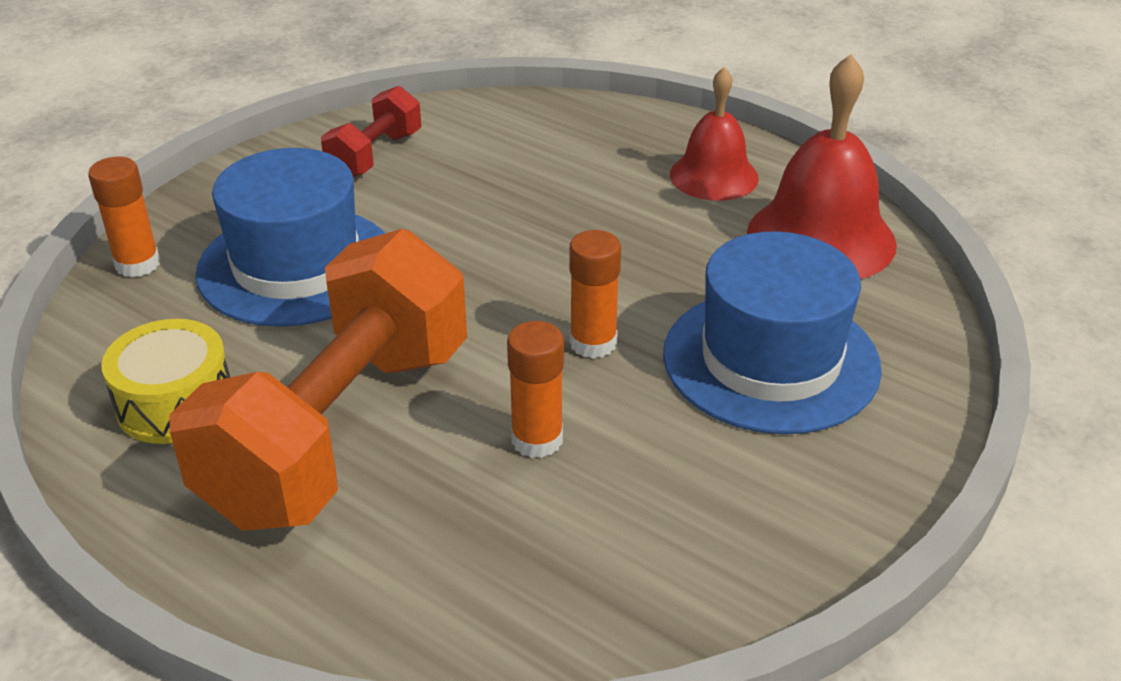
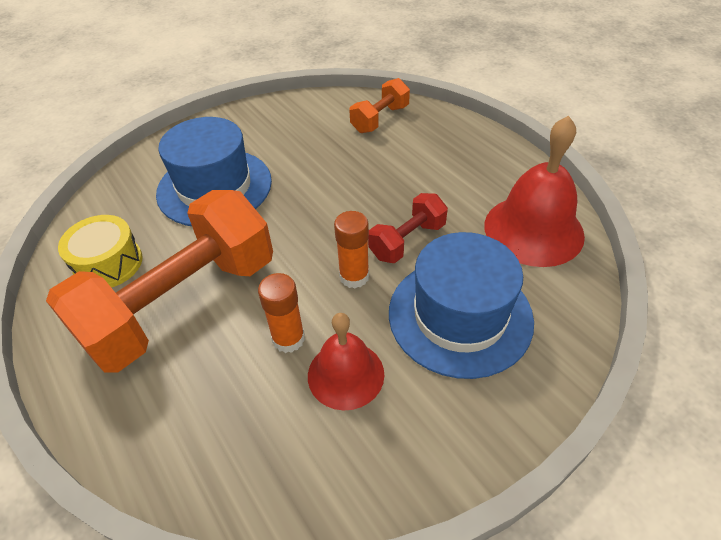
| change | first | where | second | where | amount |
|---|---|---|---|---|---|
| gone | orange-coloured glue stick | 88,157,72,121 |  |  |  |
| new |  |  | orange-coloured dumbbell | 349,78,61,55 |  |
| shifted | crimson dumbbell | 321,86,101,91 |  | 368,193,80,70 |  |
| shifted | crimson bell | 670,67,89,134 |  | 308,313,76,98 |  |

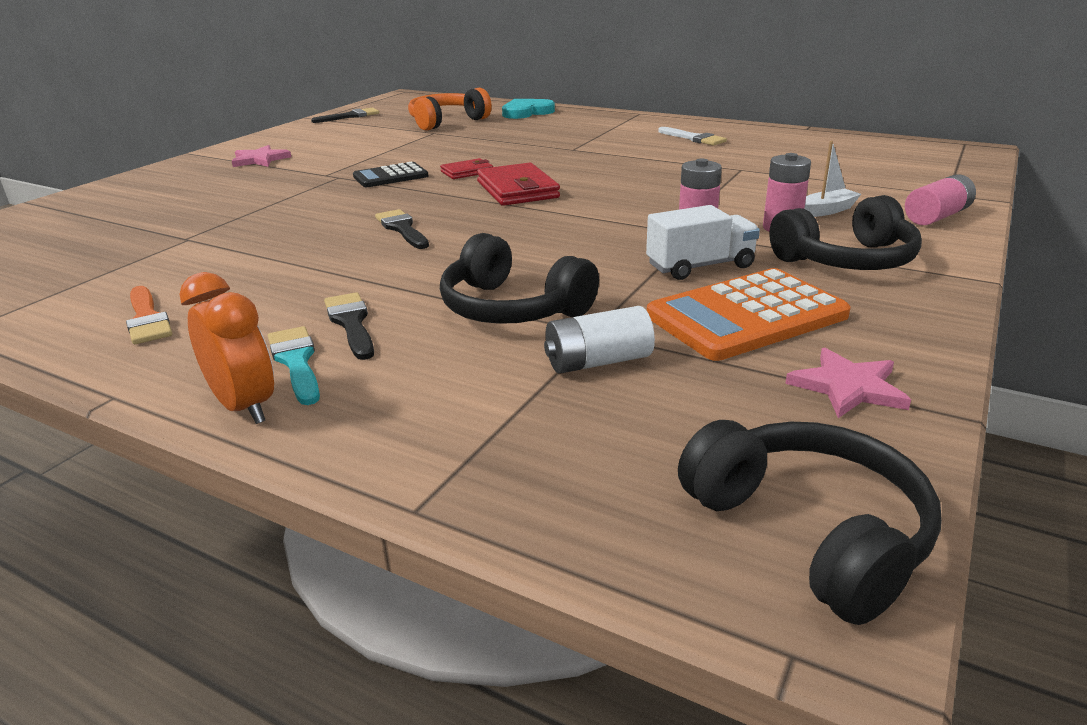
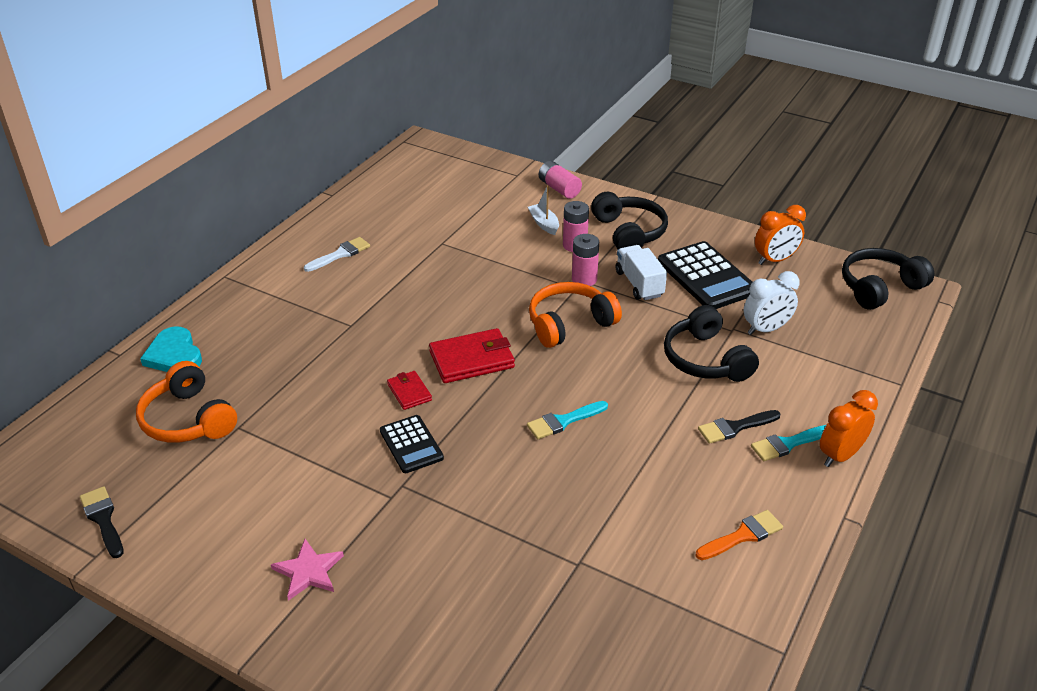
| change | first | where | second | where | amount |
|---|---|---|---|---|---|
| new |  |  | orange-coloured headphones | 529,282,93,66 |  |
| swapped | white AA battery | 544,306,111,68 | white clock | 744,271,56,64 |  |
| swapped | rosy star | 785,348,126,70 | orange-coloured clock | 755,205,51,60 |  |
| repainted | jet-black paintbrush | 375,209,54,40 | teal paintbrush | 527,401,81,38 |  |
| repainted | orange-coloured pocket calculator | 647,268,204,93 | jet-black pocket calculator | 658,241,95,68 |  |
| rotated | jet-black headphones | 440,233,159,91 |  | 664,305,95,77 | 120 degrees clockwise |

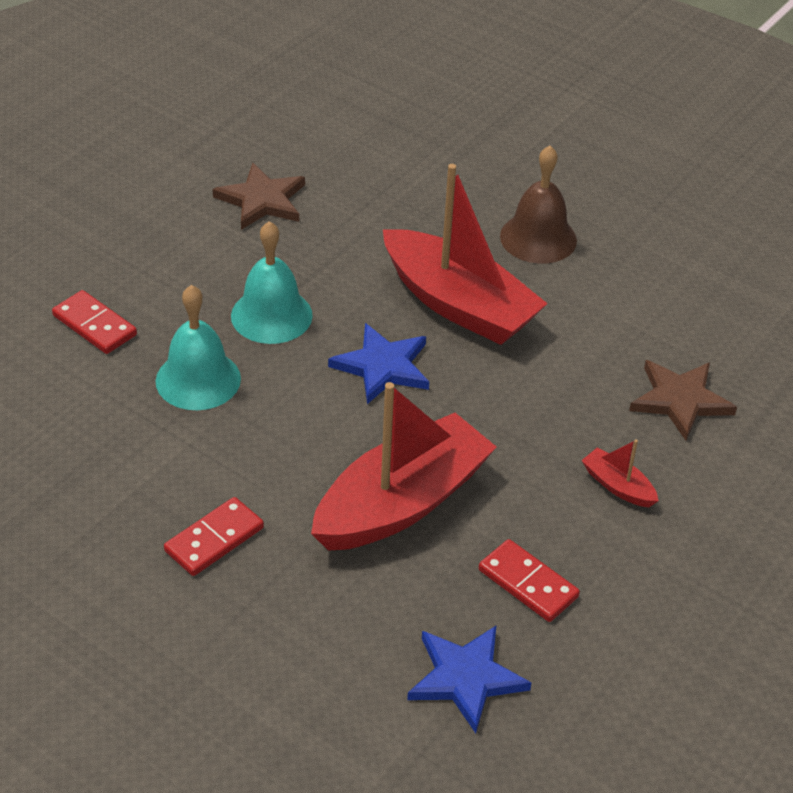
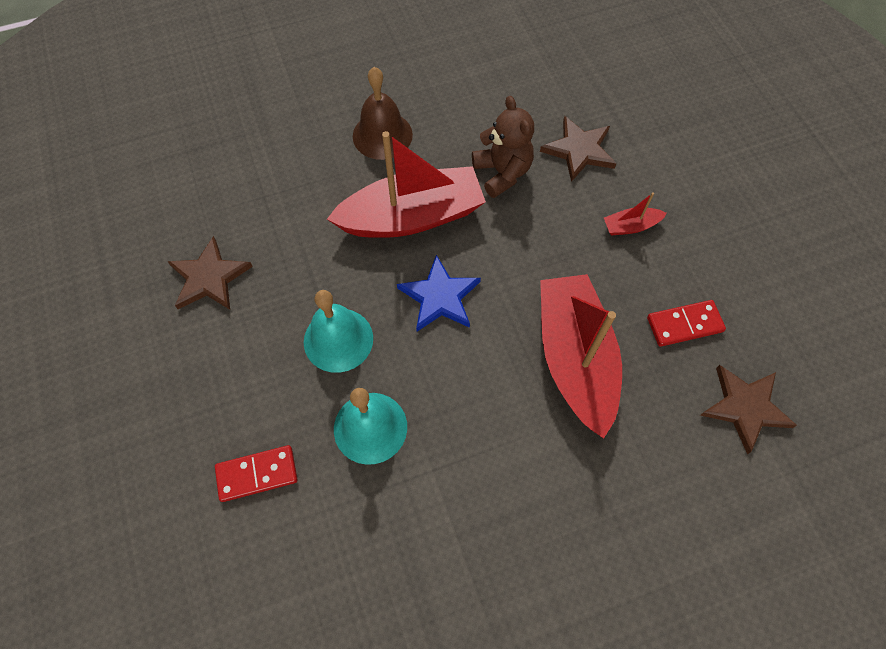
| change | first | where | second | where | amount |
|---|---|---|---|---|---|
| gone | crimson domino piece | 164,497,100,79 |  |  |  |
| new |  |  | brown stuffed bear | 472,96,62,102 |  |
| repainted | blue star | 407,626,124,107 | brown star | 700,365,97,89 |  |

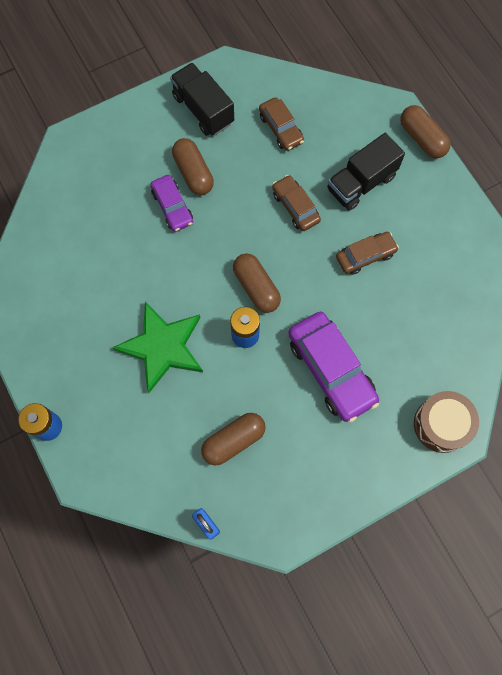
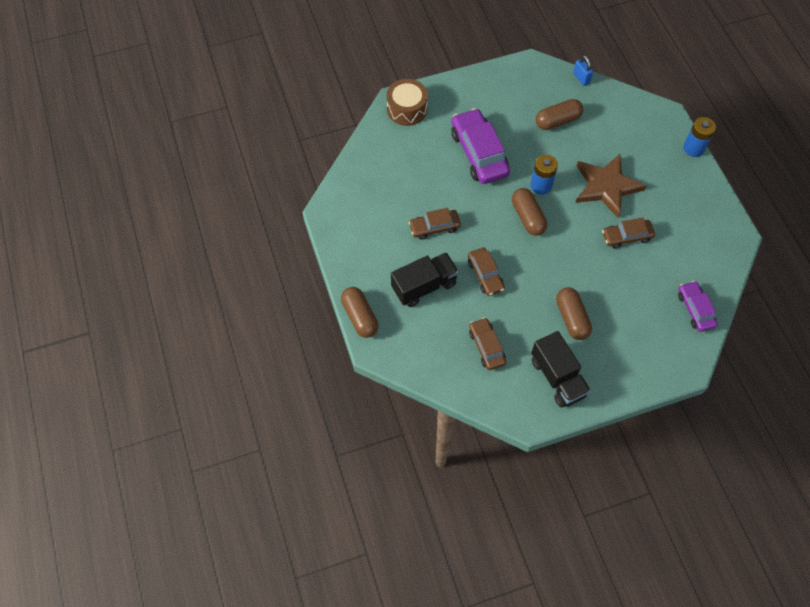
| change | first | where | second | where | amount |
|---|---|---|---|---|---|
| new |  |  | brown automobile | 602,218,53,31 |  |
| shifted | violet automobile | 150,175,43,57 |  | 678,281,40,51 |  |
| repainted | green star | 112,302,91,91 | brown star | 575,154,72,64 |  |

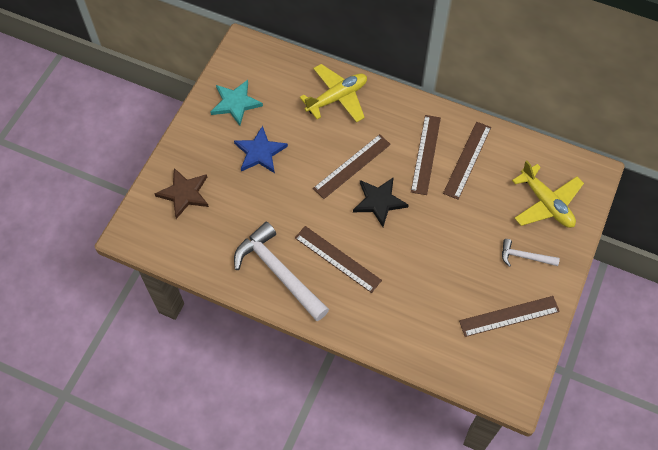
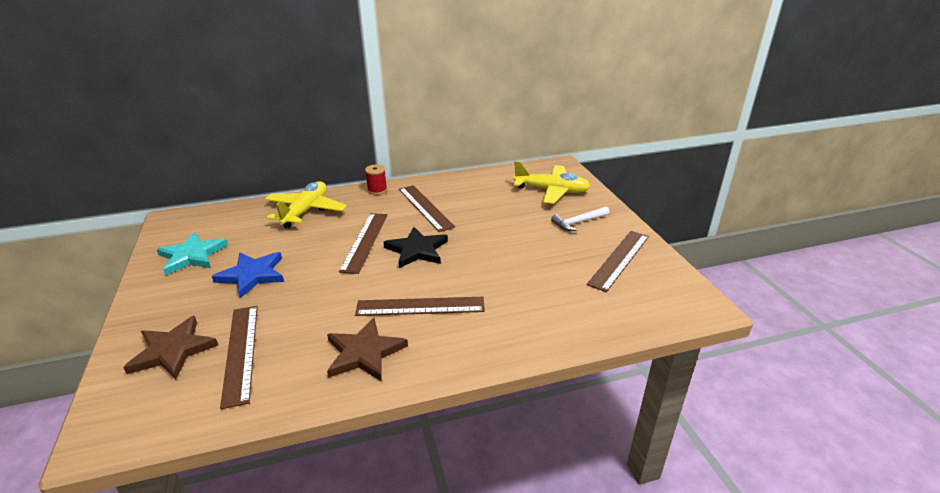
| change | first | where | second | where | amount |
|---|---|---|---|---|---|
| new |  |  | crimson reel of thread | 365,164,22,31 |  |
| shifted | brown straightedge | 443,122,48,78 |  | 220,306,38,103 |  |
| swapped | white hammer | 234,222,95,99 | brown star | 327,318,81,63 |  |

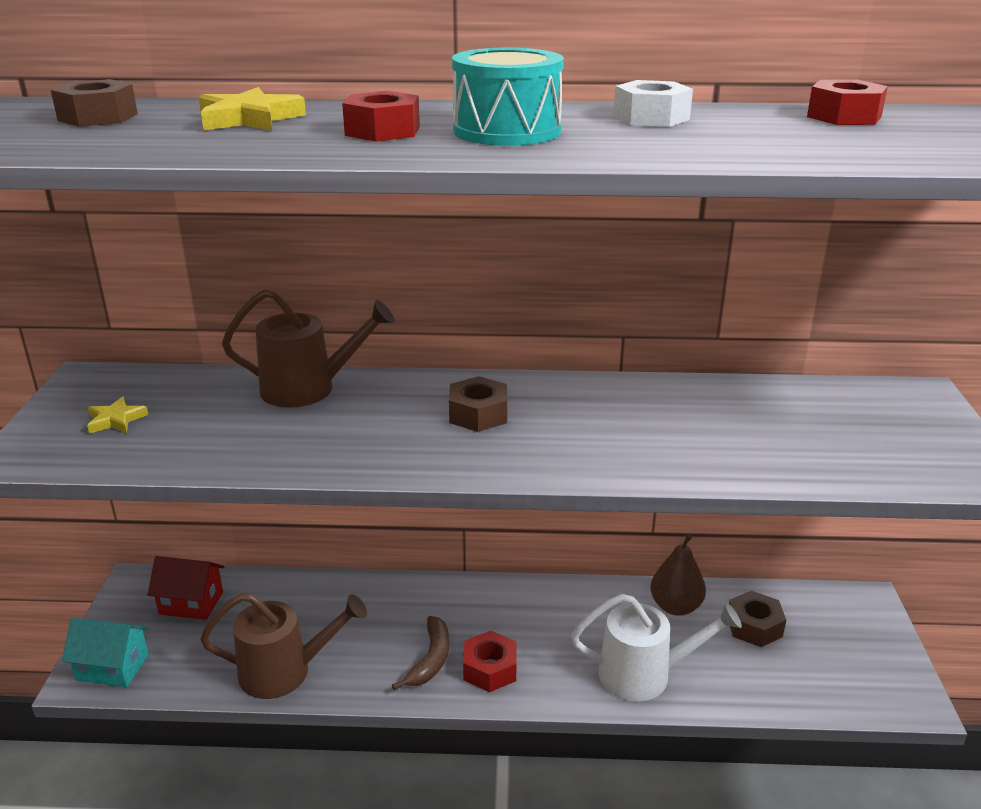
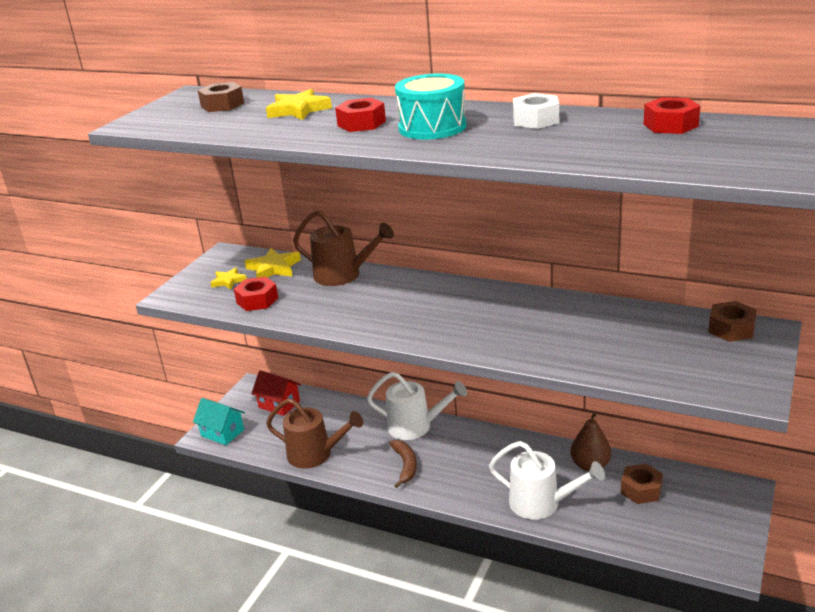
| change | first | where | second | where | amount |
|---|---|---|---|---|---|
| new |  |  | bright yellow star | 245,248,56,30 |  |
| new |  |  | white sprinkling can | 367,372,100,68 |  |
| shifted | brown nut | 449,376,58,56 |  | 708,301,49,41 |  |
| shifted | crimson nut | 463,631,54,61 |  | 234,277,44,34 |  |
| rotated | brown banana fruit | 392,616,57,74 |  | 389,440,28,48 | 45 degrees counterclockwise |

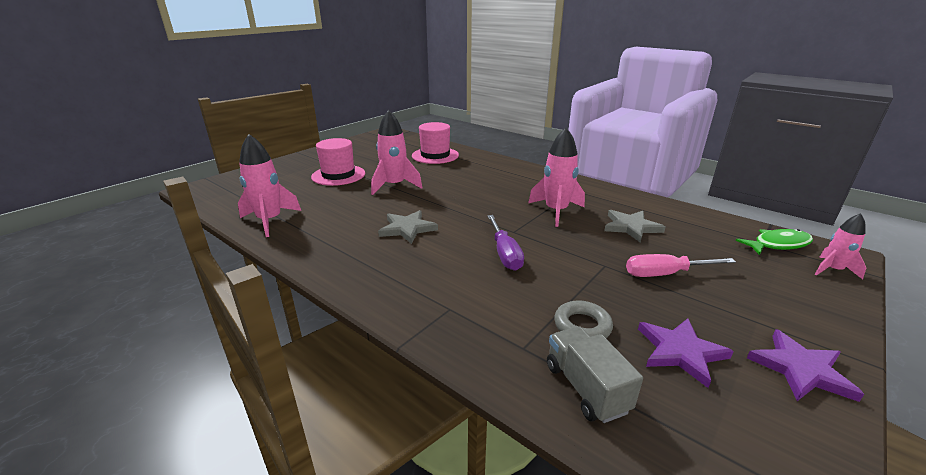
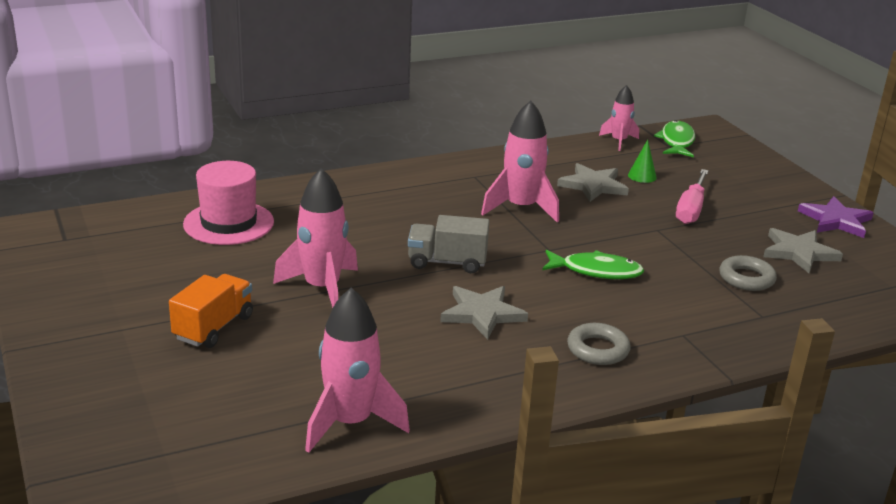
| change | first | where | second | where | amount |
|---|---|---|---|---|---|
| new |  |  | ash-grey torus | 567,323,63,42 |  |
| new |  |  | green cone | 628,140,29,43 |  |
| shifted | ash-grey truck | 547,326,96,97 |  | 408,215,81,58 |  |
| shifted | rosy rocket | 815,213,51,66 |  | 599,85,40,66 |  |
| swapped | rosy top hat | 311,138,54,48 | orange-coloured truck | 169,274,84,74 |  |
| swapped | violet flat screwdriver | 487,215,37,56 | green fish | 542,250,102,29 |  |
| repainted | violet star | 638,318,96,70 | ash-grey star | 763,228,80,45 |  |

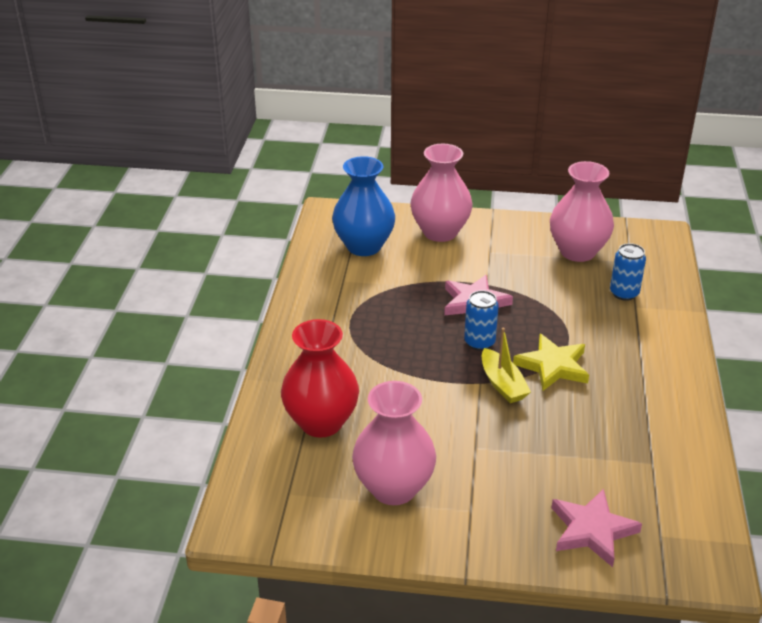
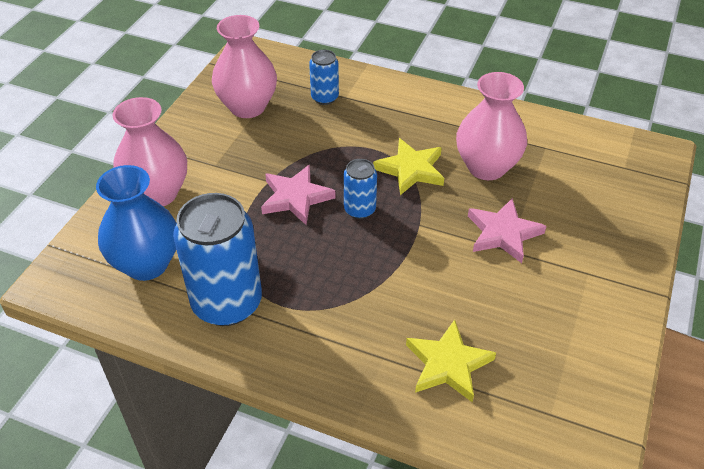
| change | first | where | second | where | amount |
|---|---|---|---|---|---|
| gone | bright yellow toy boat | 482,328,49,75 |  |  |  |
| new |  |  | blue tin | 173,193,89,133 |  |
| shifted | rosy tall vase | 352,381,84,124 |  | 456,72,71,108 |  |
| shifted | rosy star | 551,489,91,78 |  | 468,198,78,65 |  |
| swapped | crimson tall vase | 281,319,78,119 | bright yellow star | 406,320,90,82 |  |

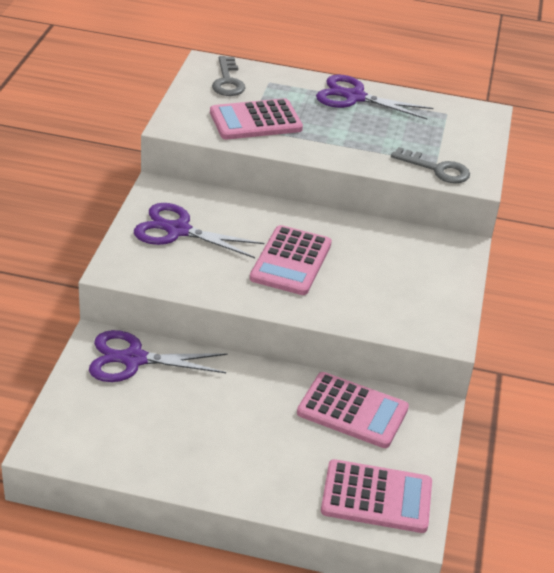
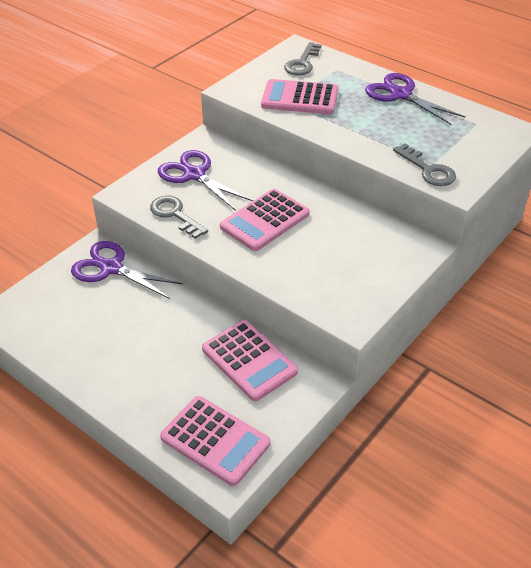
| change | first | where | second | where | amount |
|---|---|---|---|---|---|
| new |  |  | ash-grey key | 150,196,58,43 |  |

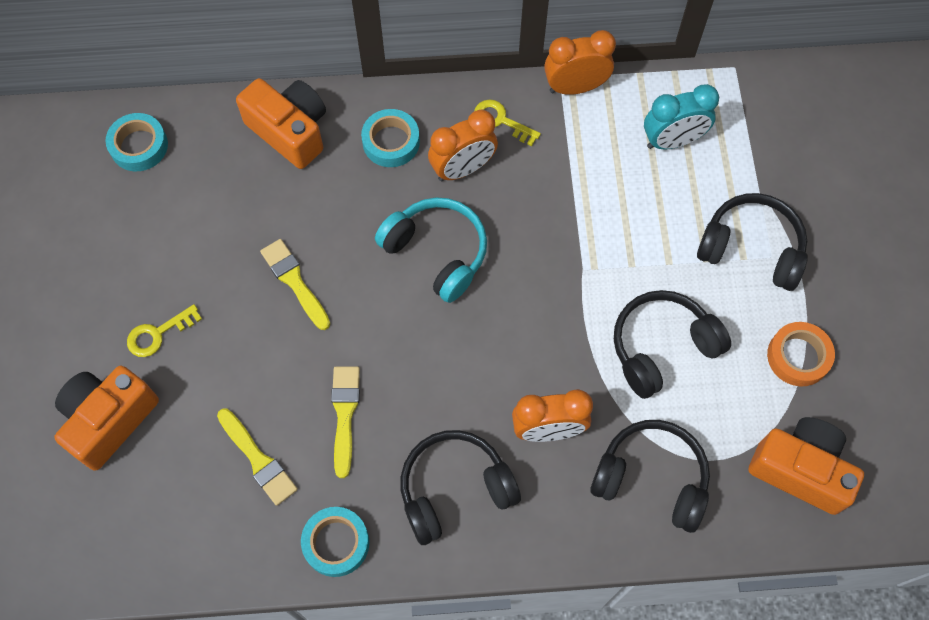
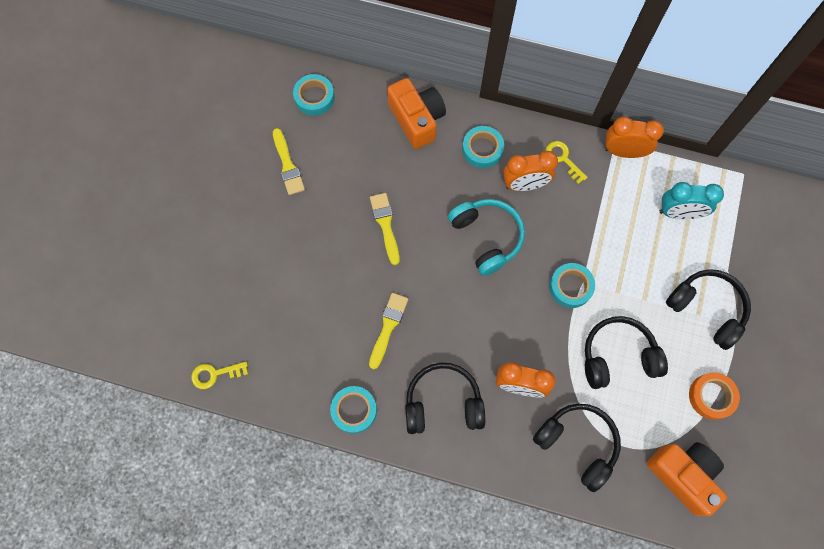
| change | first | where | second | where | amount |
|---|---|---|---|---|---|
| gone | orange-coloured photo camera | 54,366,105,104 |  |  |  |
| new |  |  | teal tape | 549,263,46,45 |  |
| shifted | bright yellow key | 127,304,75,53 |  | 191,362,57,27 |  |
| shifted | bright yellow paintbrush | 217,409,81,97 |  | 273,128,32,67 |  |

